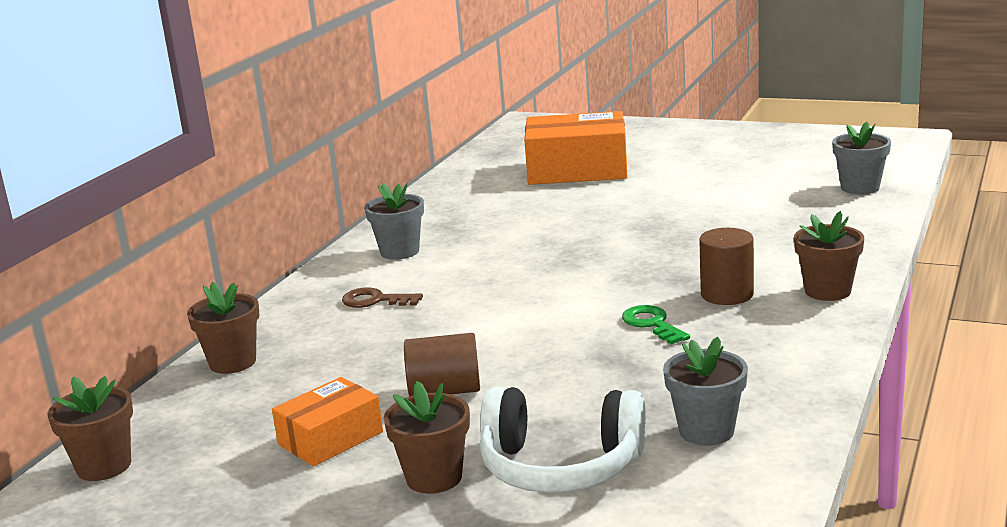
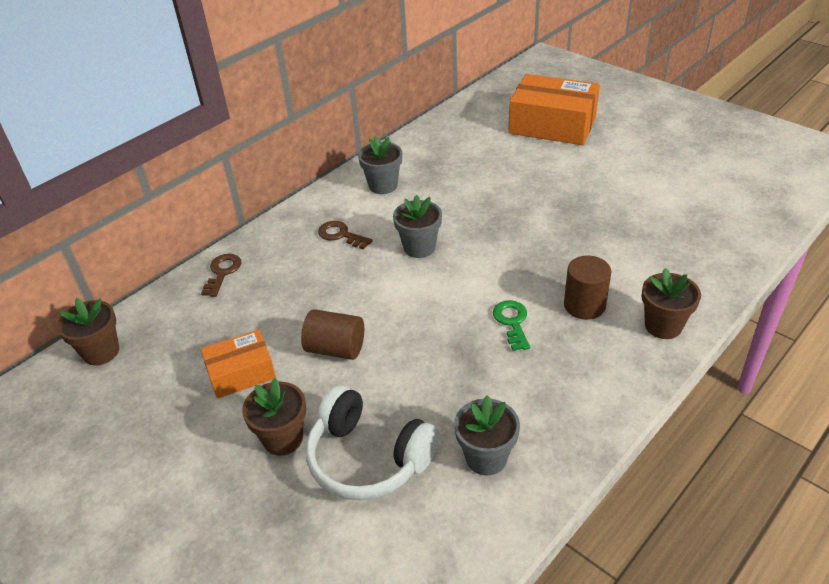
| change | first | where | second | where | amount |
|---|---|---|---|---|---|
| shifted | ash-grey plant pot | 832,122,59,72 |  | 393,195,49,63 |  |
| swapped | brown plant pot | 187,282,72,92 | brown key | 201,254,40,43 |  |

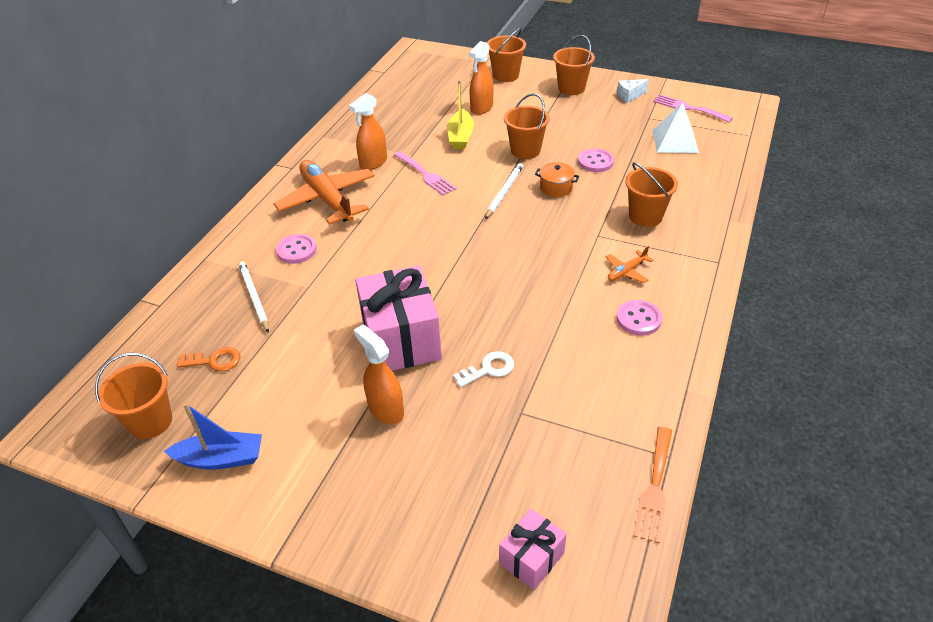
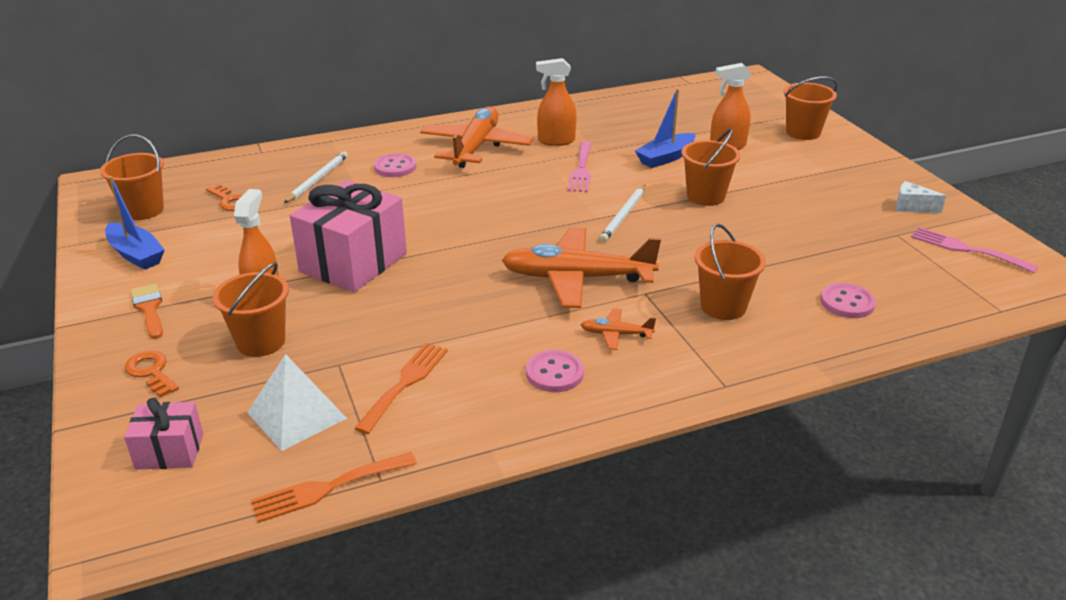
| change | first | where | second | where | amount |
|---|---|---|---|---|---|
| gone | white key | 453,351,61,36 |  |  |  |
| gone | orange-coloured cooking pot | 535,162,44,35 |  |  |  |
| new |  |  | orange-coloured key | 125,351,54,46 |  |
| new |  |  | orange-coloured paintbrush | 131,284,32,55 |  |
| new |  |  | orange-coloured table fork | 354,343,94,91 |  |
| new |  |  | orange-coloured plane | 502,227,159,81 |  |
| shifted | orange-coloured pail | 553,35,42,60 |  | 213,262,76,95 |  |
| shifted | rosy sewing button | 578,148,36,24 |  | 821,283,55,35 |  |
| shifted | white solid pyramid | 652,102,47,51 |  | 247,354,100,97 |  |
| repainted | bright yellow toy boat | 447,80,27,69 | blue toy boat | 635,89,60,79 |  |
| rotated | white wooden pencil | 485,163,38,56 |  | 600,185,45,57 | 135 degrees clockwise |
| rotated | rosy table fork | 653,94,80,28 |  | 911,227,128,46 | 45 degrees counterclockwise |

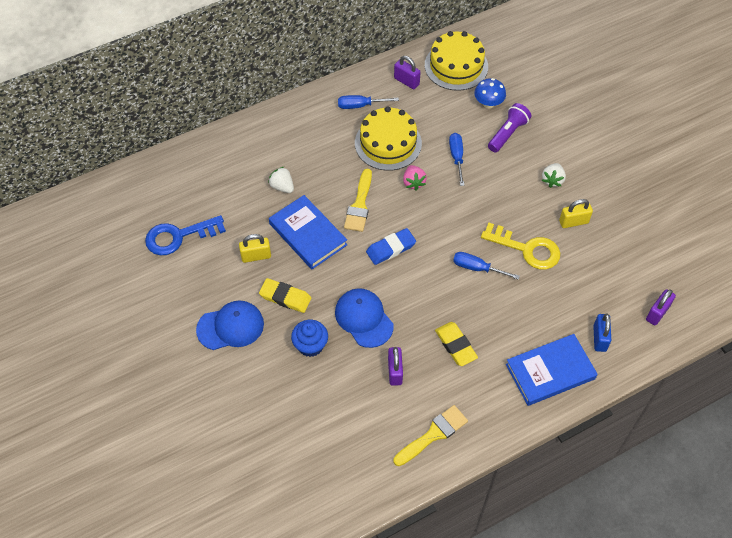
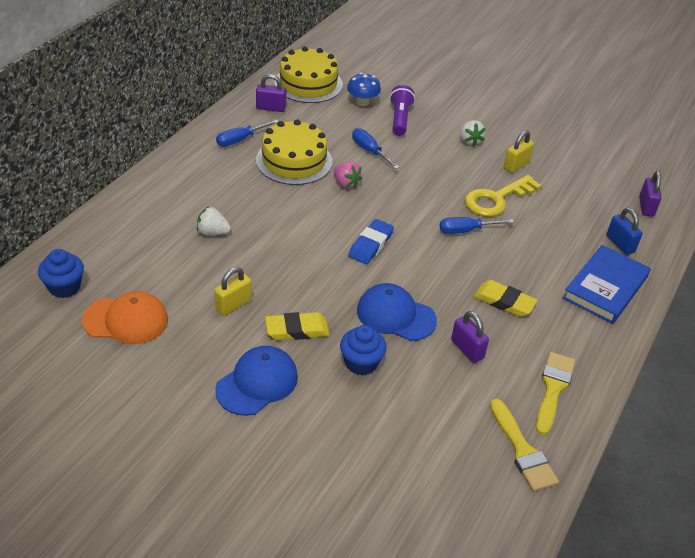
| change | first | where | second | where | amount |
|---|---|---|---|---|---|
| gone | blue hardback | 269,195,78,74 |  |  |  |
| new |  |  | blue muffin | 38,249,46,49 |  |
| shifted | bright yellow paintbrush | 344,169,28,63 |  | 490,399,69,92 |  |
| swapped | blue key | 145,215,81,40 | orange-coloured baseball cap | 82,291,86,53 |  |
| rotated | bright yellow key | 481,223,80,47 |  | 465,175,77,42 | 150 degrees clockwise |

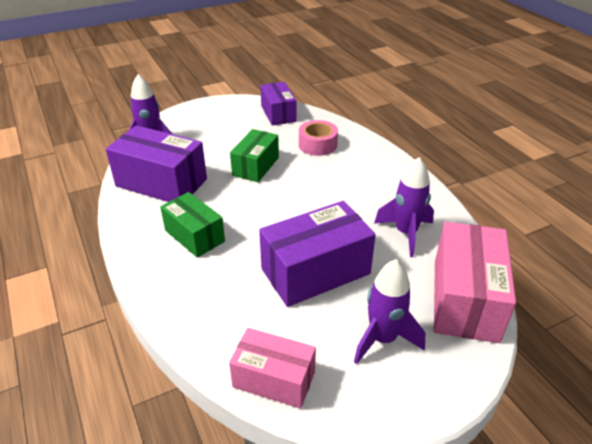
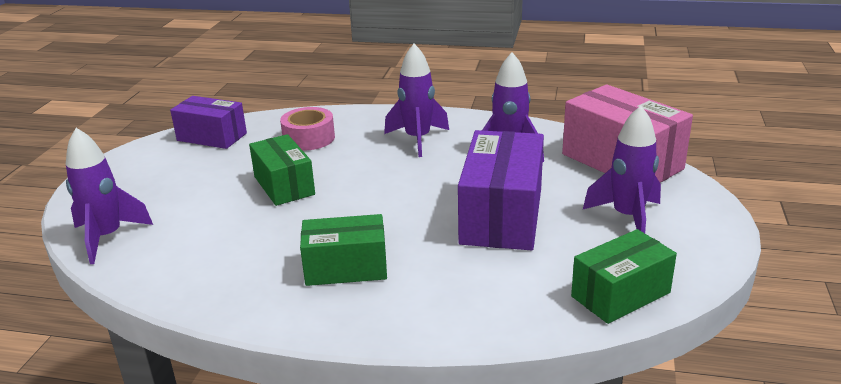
| change | first | where | second | where | amount |
|---|---|---|---|---|---|
| gone | violet box | 106,125,101,77 |  |  |  |
| new |  |  | violet rocket | 384,44,65,113 |  |
| repainted | rosy box | 229,328,87,81 | green box | 571,229,106,95 |  |

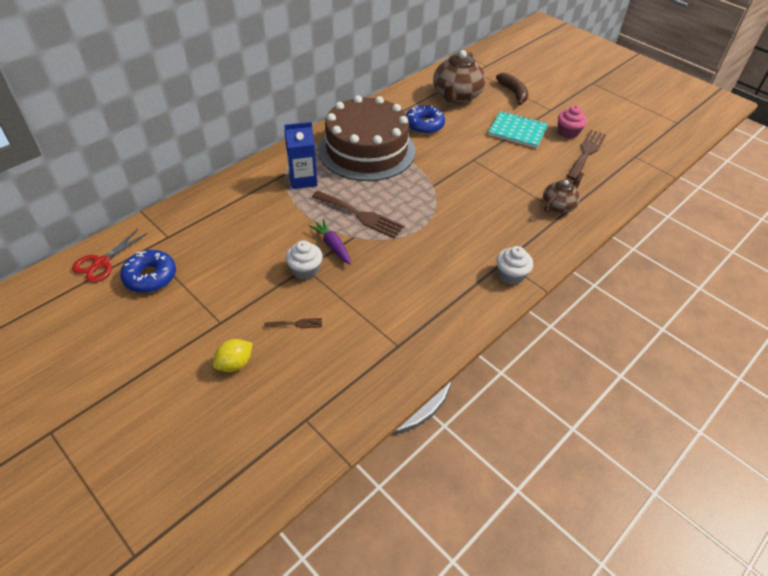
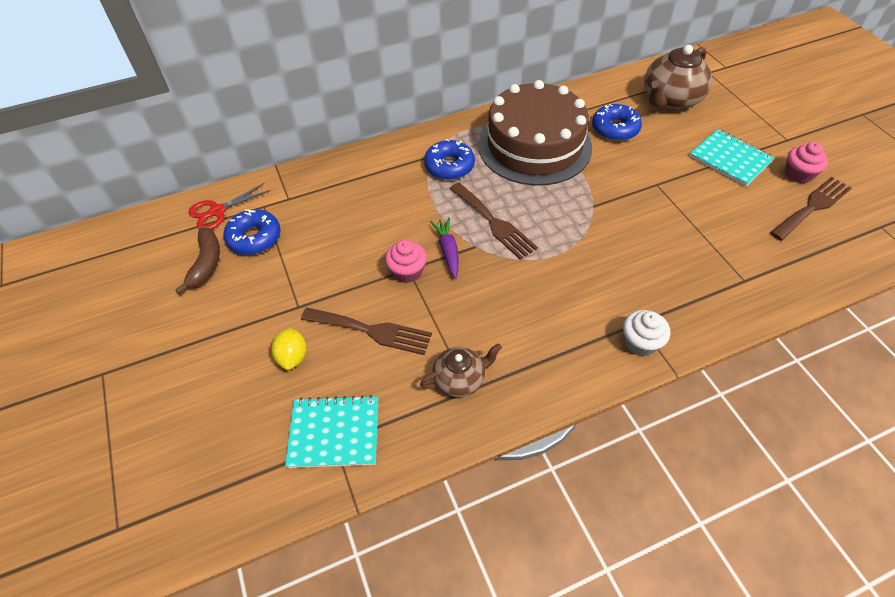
| change | first | where | second | where | amount |
|---|---|---|---|---|---|
| new |  |  | teal notebook | 285,395,93,73 |  |
| shifted | brown banana fruit | 496,73,32,33 |  | 175,228,45,66 |  |
| shifted | brown china teapot | 543,172,41,41 |  | 420,343,82,54 |  |
| swapped | blue milk carton | 284,122,33,67 | blue donut | 424,139,51,41 |  |
| repainted | white muffin | 285,241,38,39 | rosy muffin | 385,240,42,43 |  |
| rotated | bright yellow toy lemon | 213,339,40,33 |  | 271,327,36,43 | 75 degrees counterclockwise |
| scaled | brown table fork | 264,318,58,10 |  | 301,308,131,47 | x2.08 |

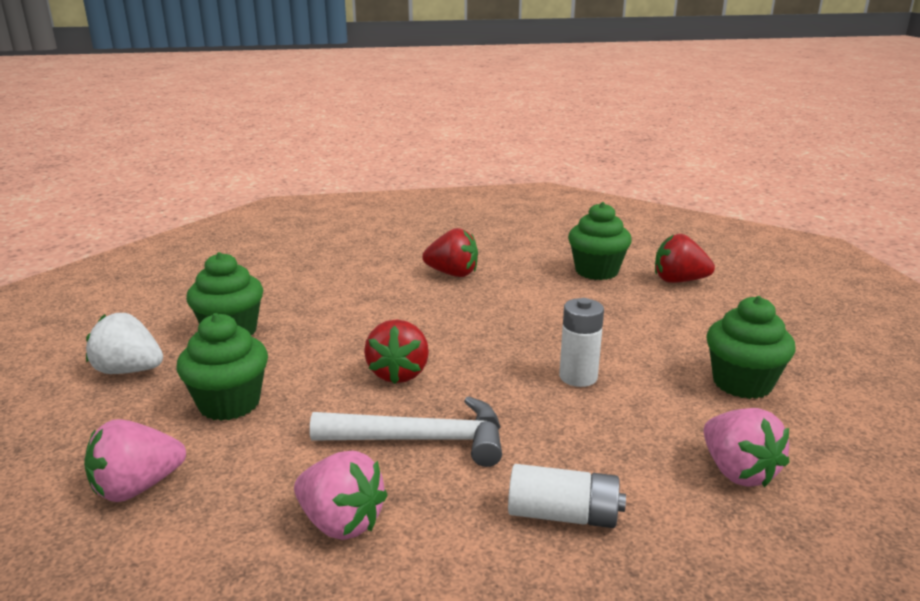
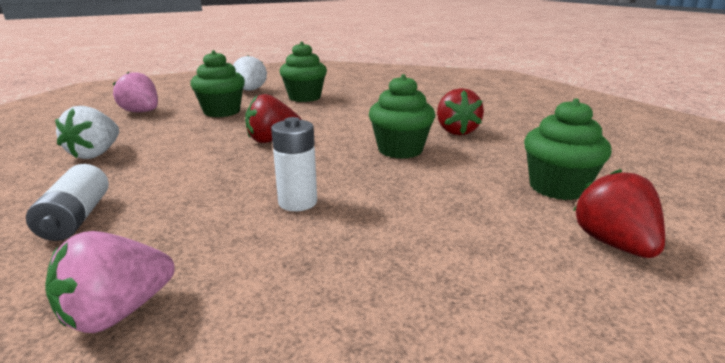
| change | first | where | second | where | amount |
|---|---|---|---|---|---|
| gone | white hammer | 310,396,192,71 |  |  |  |
| shifted | green muffin | 706,296,89,103 |  | 369,74,66,85 |  |
| repainted | rosy strawberry | 294,451,94,89 | white strawberry | 55,106,64,53 |  |

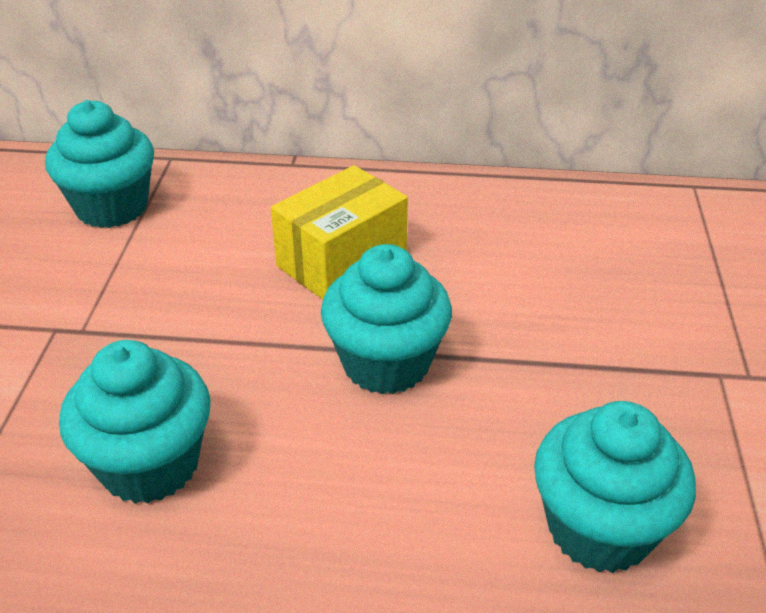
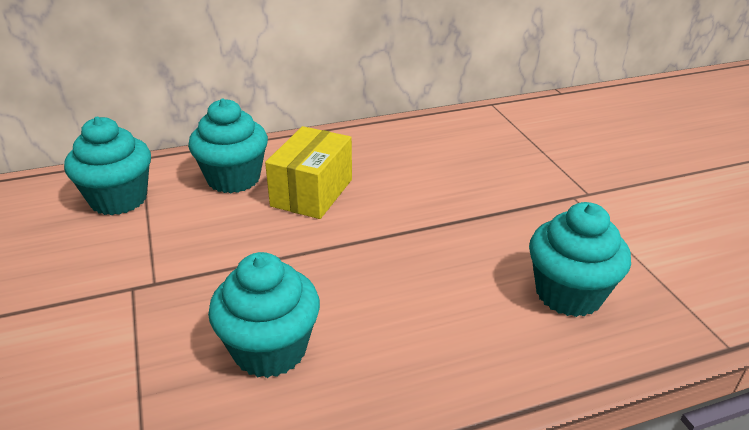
| change | first | where | second | where | amount |
|---|---|---|---|---|---|
| shifted | teal muffin | 321,244,131,150 |  | 188,99,80,94 |  |

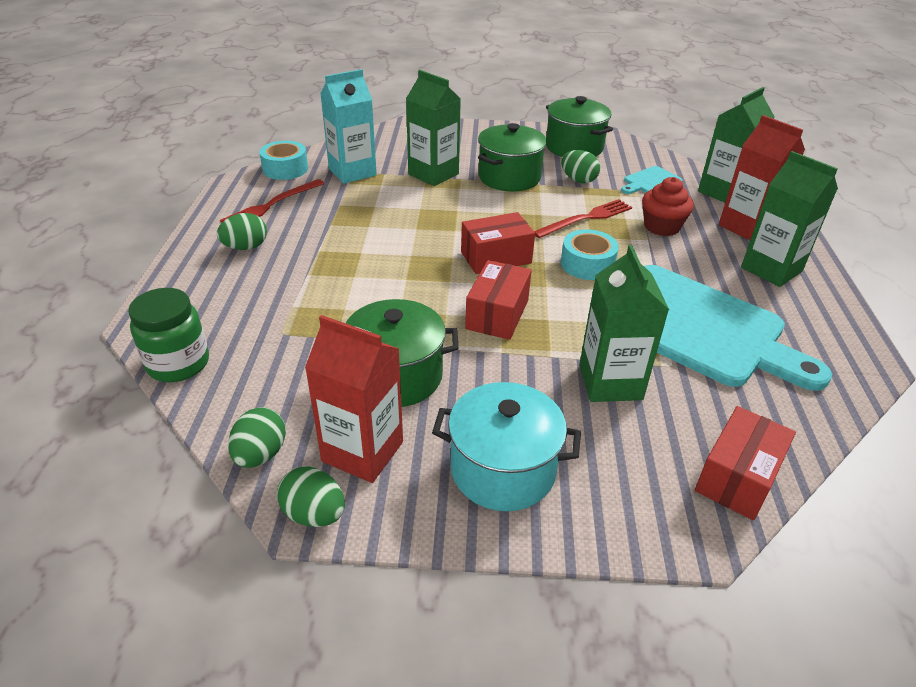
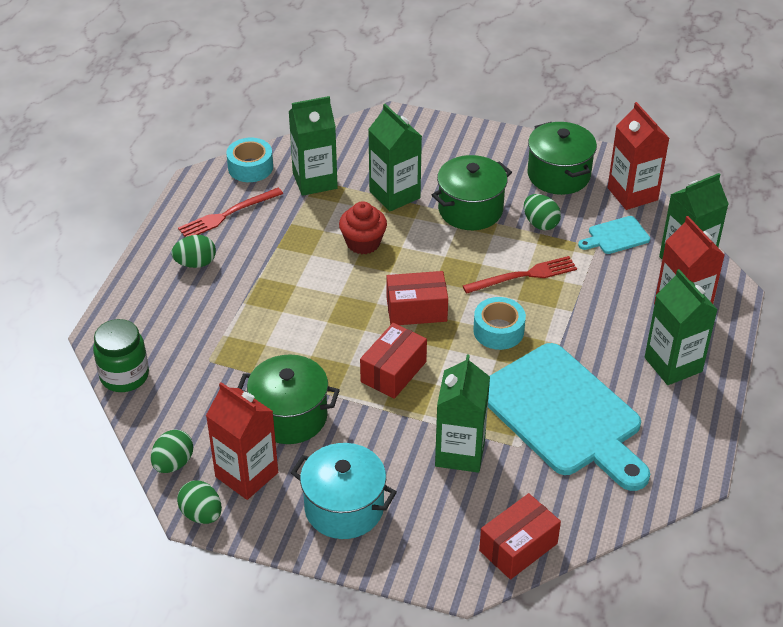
| change | first | where | second | where | amount |
|---|---|---|---|---|---|
| new |  |  | crimson milk carton | 607,102,63,108 |  |
| shifted | crimson muffin | 642,177,52,59 |  | 339,201,48,53 |  |
| repainted | teal milk carton | 320,69,57,115 | green milk carton | 289,96,49,100 |  |

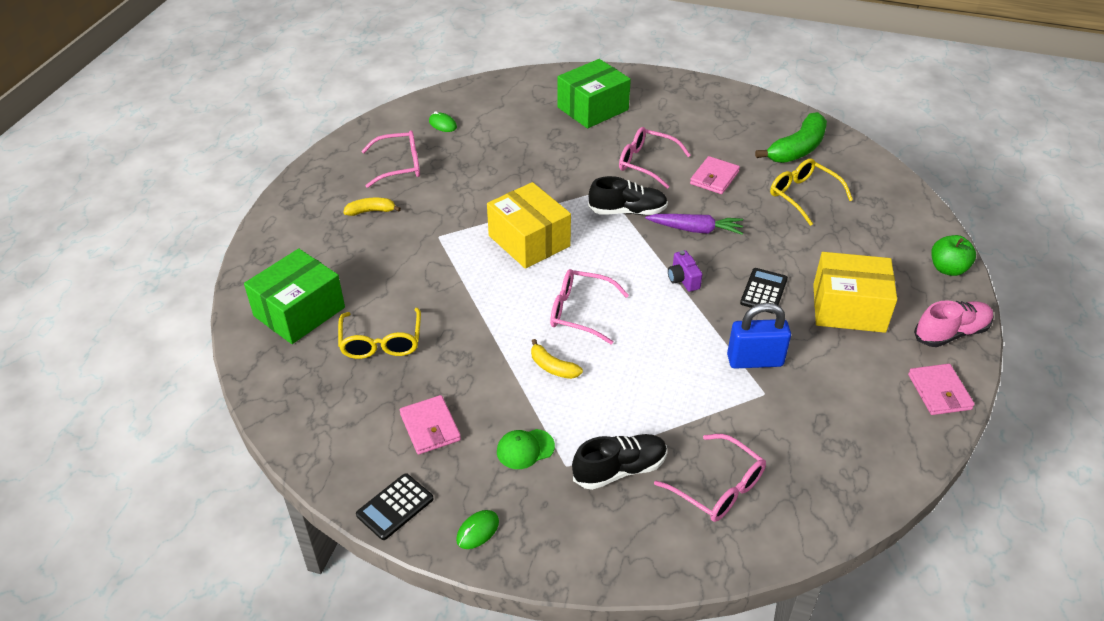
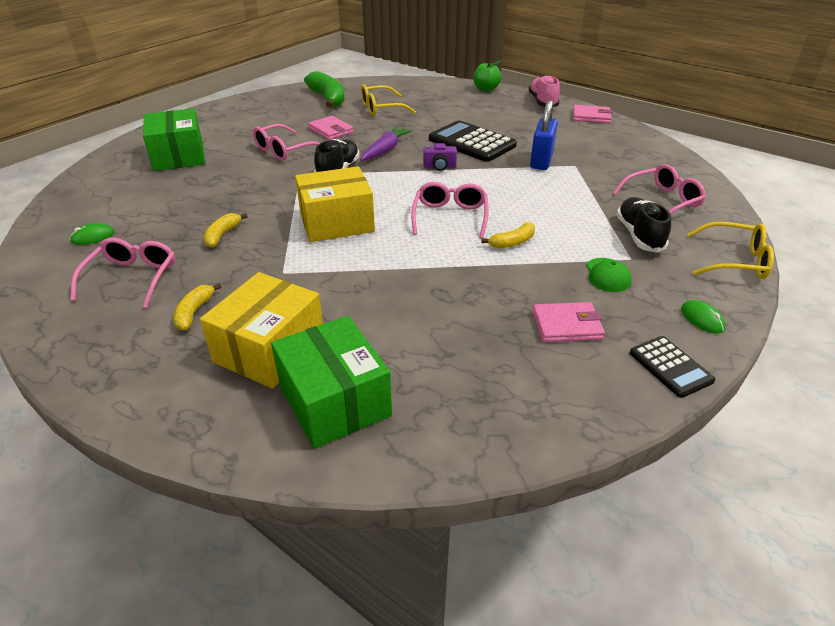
| change | first | where | second | where | amount |
|---|---|---|---|---|---|
| new |  |  | bright yellow banana fruit | 203,213,45,35 |  |
| shifted | bright yellow spectacles | 338,308,83,51 |  | 687,222,87,57 |  |
| shifted | bright yellow box | 813,252,84,81 |  | 200,272,123,116 |  |
| rotated | rosy spectacles | 550,269,79,75 |  | 411,182,78,57 | 150 degrees clockwise |
| scaled | jet-black pocket calculator | 740,268,48,46 |  | 429,120,88,42 | x1.78 |

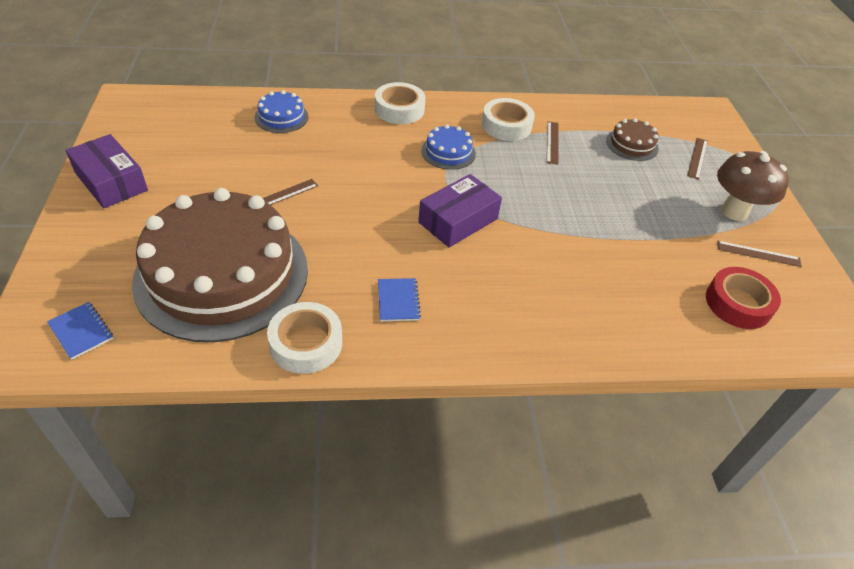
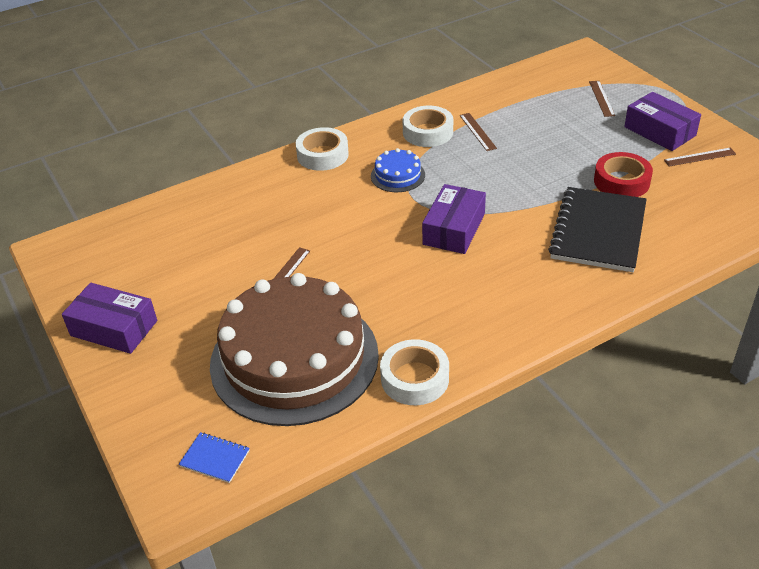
| change | first | where | second | where | amount |
|---|---|---|---|---|---|
| gone | blue layer cake | 255,90,54,43 |  |  |  |
| gone | blue notebook | 378,278,43,43 |  |  |  |
| gone | brown layer cake | 606,118,53,43 |  |  |  |
| new |  |  | jet-black notebook | 548,187,99,85 |  |
| shifted | crimson tape | 706,267,75,62 |  | 594,152,59,45 |  |
| swapped | brown fungus | 717,151,72,70 | violet box | 624,92,77,59 |  |

